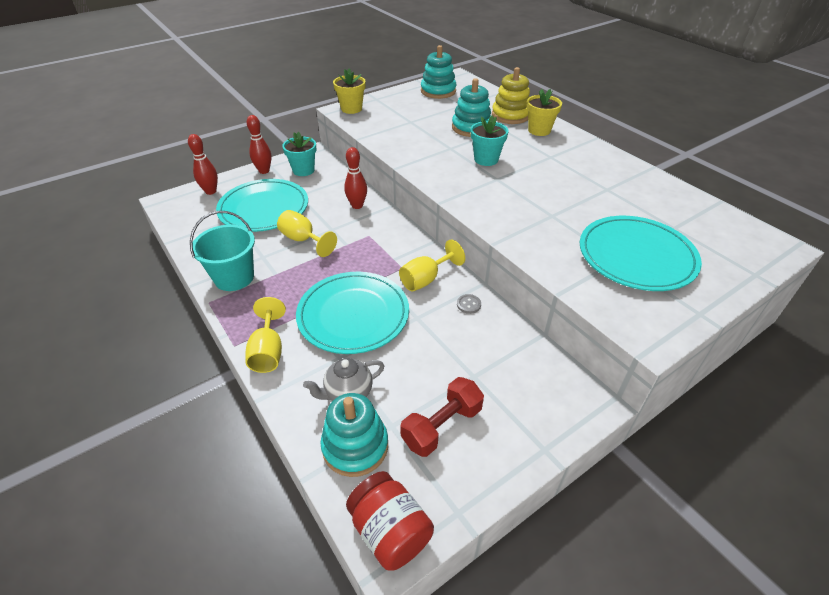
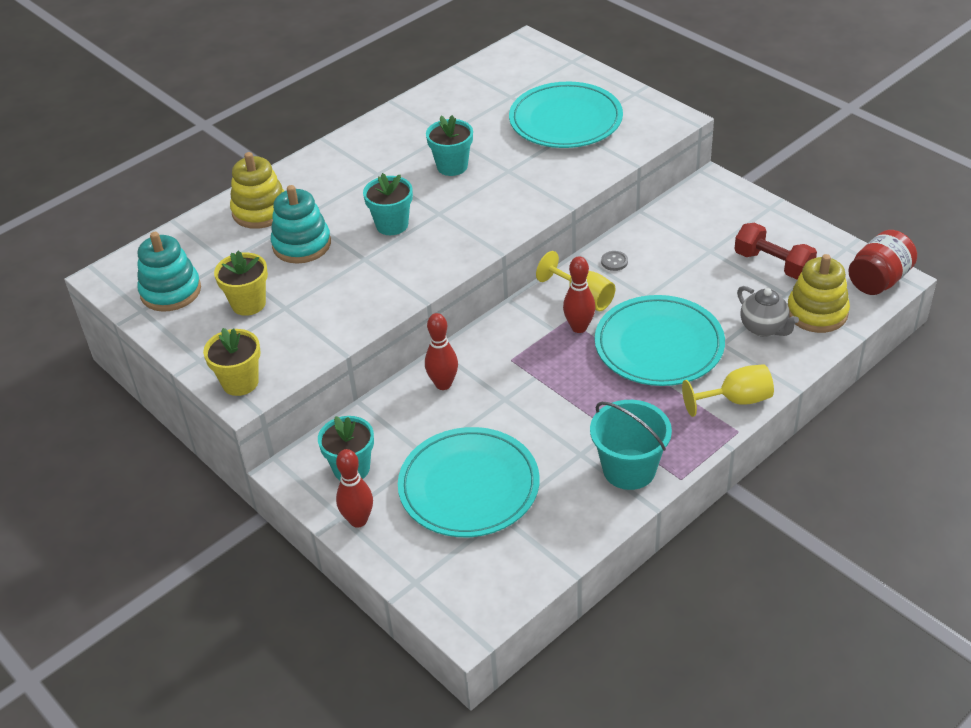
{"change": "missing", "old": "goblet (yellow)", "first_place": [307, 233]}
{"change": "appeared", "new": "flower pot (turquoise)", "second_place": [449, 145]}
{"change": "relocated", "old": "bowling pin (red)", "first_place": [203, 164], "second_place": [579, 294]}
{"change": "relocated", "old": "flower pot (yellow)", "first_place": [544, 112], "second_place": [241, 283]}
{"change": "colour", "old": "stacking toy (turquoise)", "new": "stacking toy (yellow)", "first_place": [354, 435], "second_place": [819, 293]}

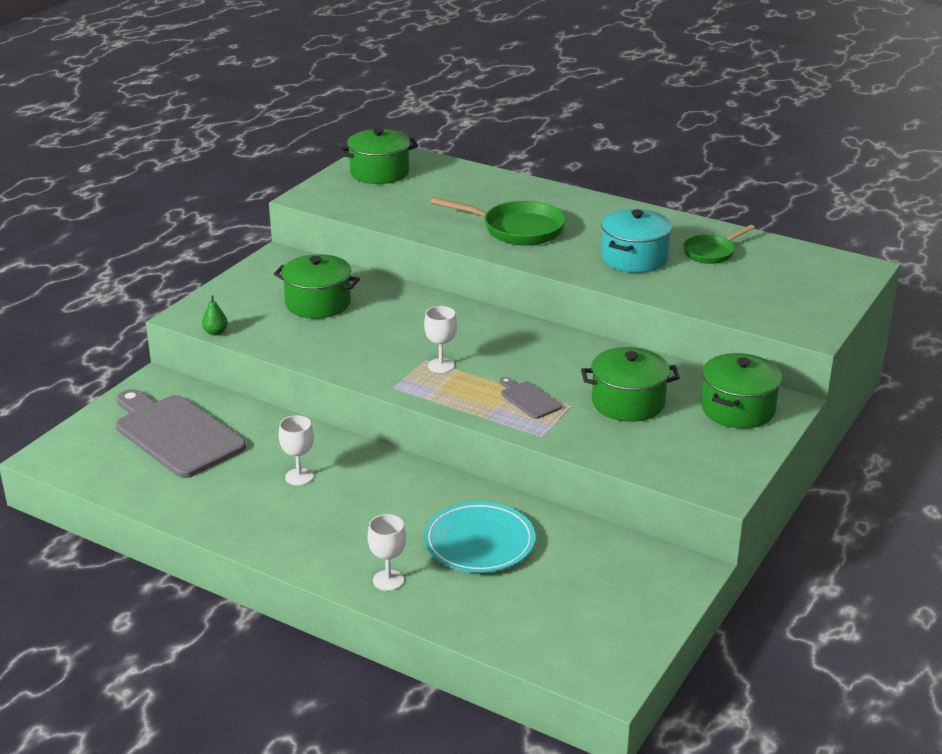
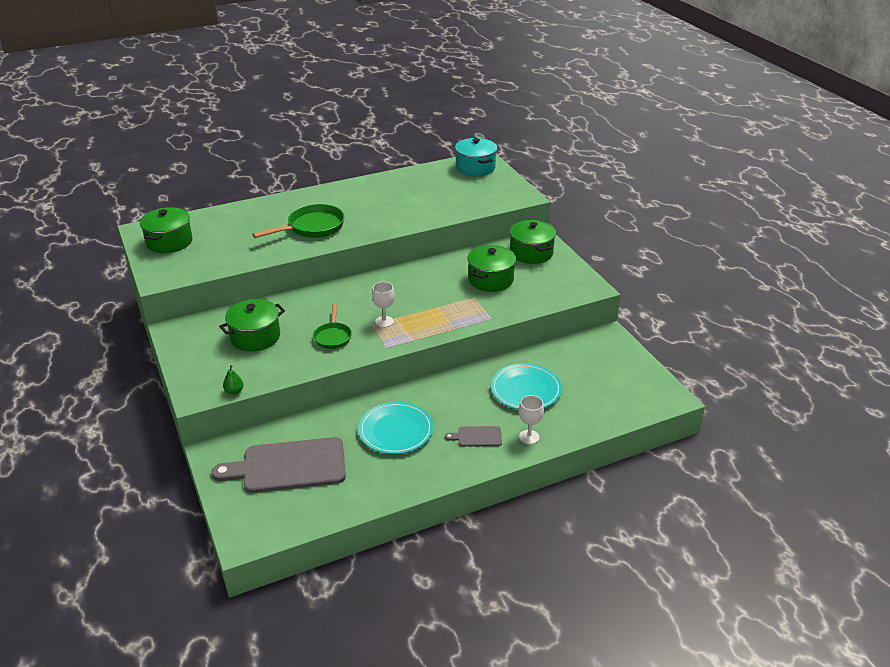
{"change": "relocated", "old": "cutting board (grey)", "first_place": [531, 398], "second_place": [473, 436]}
{"change": "relocated", "old": "pot (turquoise)", "first_place": [636, 241], "second_place": [476, 157]}
{"change": "relocated", "old": "pan (green)", "first_place": [719, 244], "second_place": [332, 326]}
{"change": "exchanged", "old": "goblet (white)", "new": "plate (turquoise)", "first_place": [296, 450], "second_place": [395, 428]}

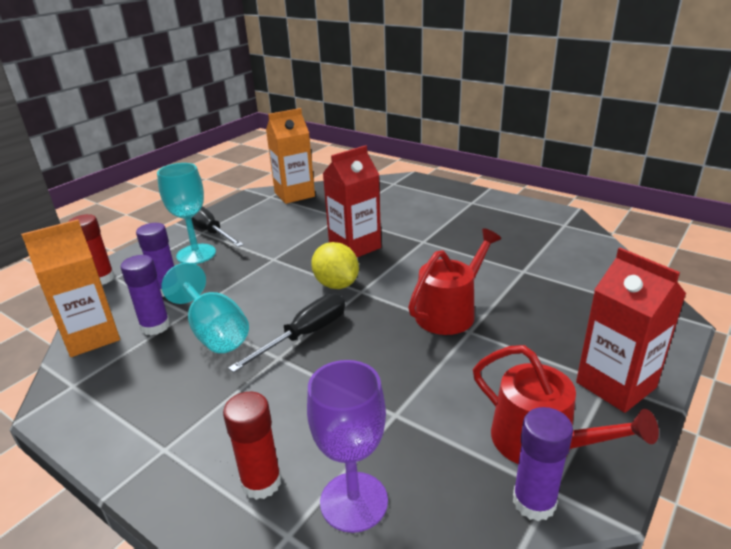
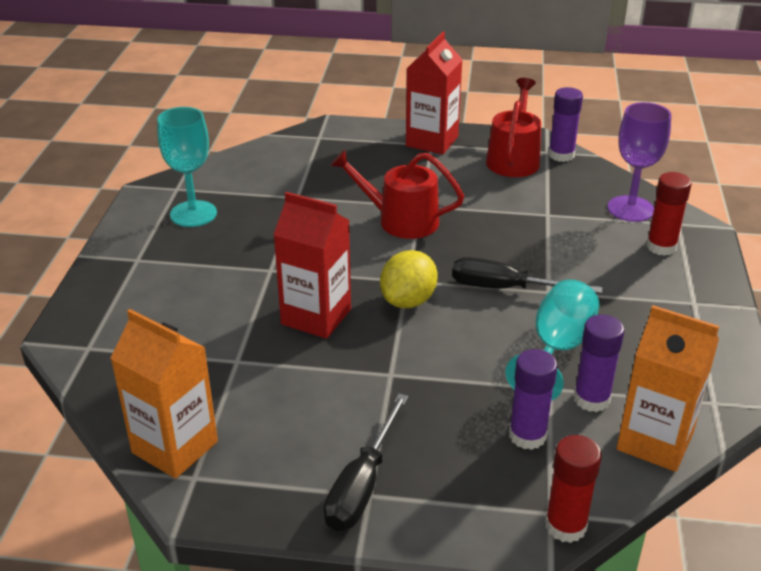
{"change": "relocated", "old": "goblet (turquoise)", "first_place": [186, 213], "second_place": [187, 167]}

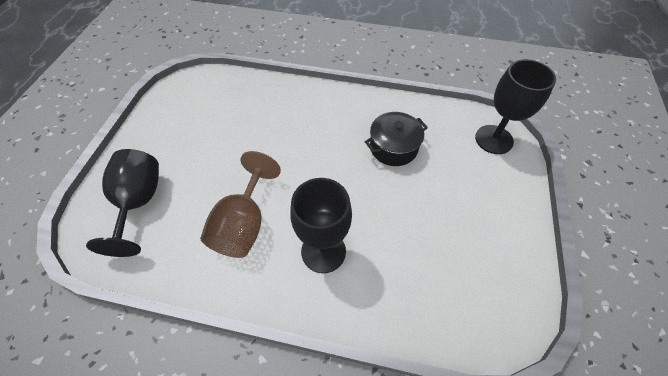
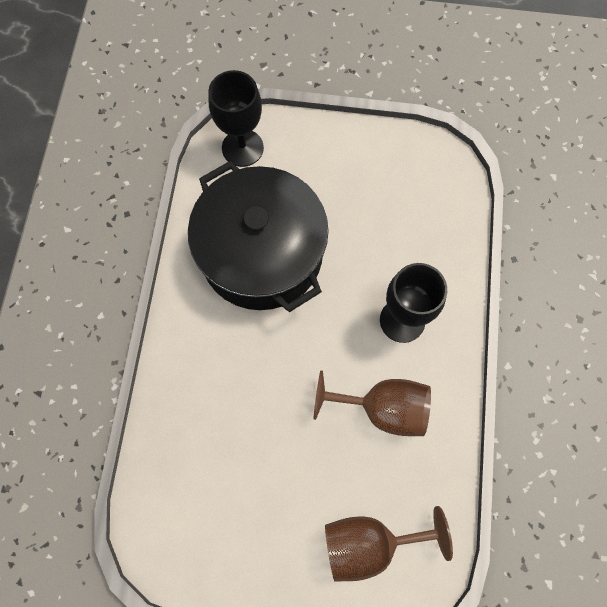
{"change": "colour", "old": "goblet (black)", "new": "goblet (brown)", "first_place": [122, 203], "second_place": [389, 544]}
{"change": "size", "old": "pot (black)", "first_place": [396, 139], "second_place": [258, 236], "factor": 2.13}

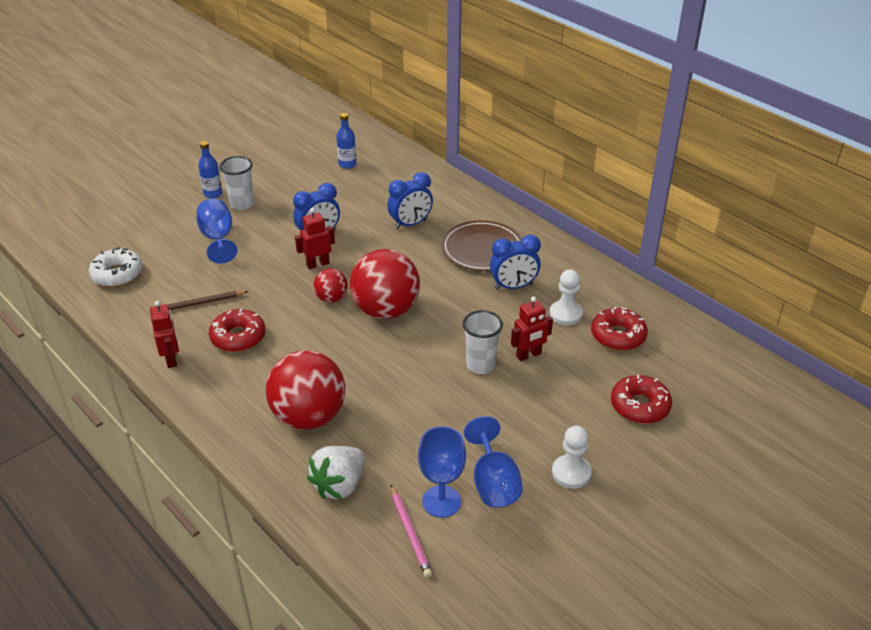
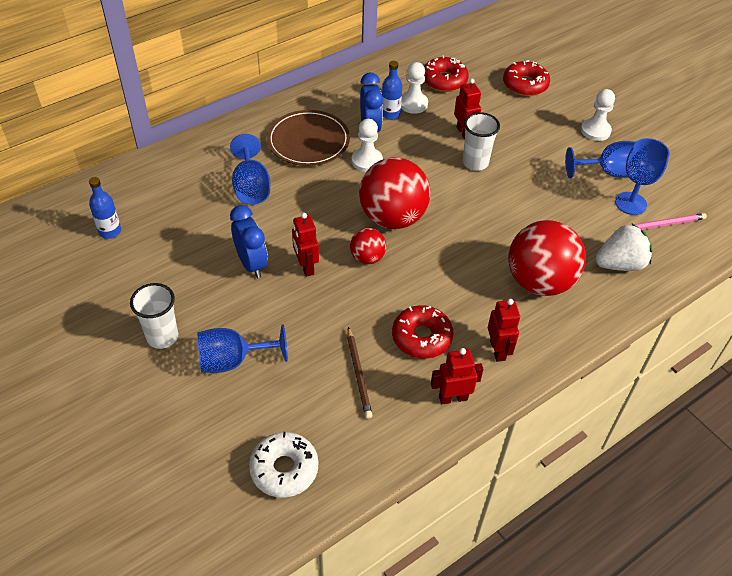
{"change": "appeared", "new": "pawn (white)", "second_place": [367, 145]}
{"change": "appeared", "new": "robot (red)", "second_place": [504, 330]}
{"change": "relocated", "old": "bottle (blue)", "first_place": [210, 169], "second_place": [392, 90]}
{"change": "exchanged", "old": "clock (blue)", "new": "goblet (blue)", "first_place": [410, 201], "second_place": [250, 169]}
{"change": "spun", "old": "strawberry (white)", "first_place": [335, 472], "second_place": [624, 247], "degrees": -60}

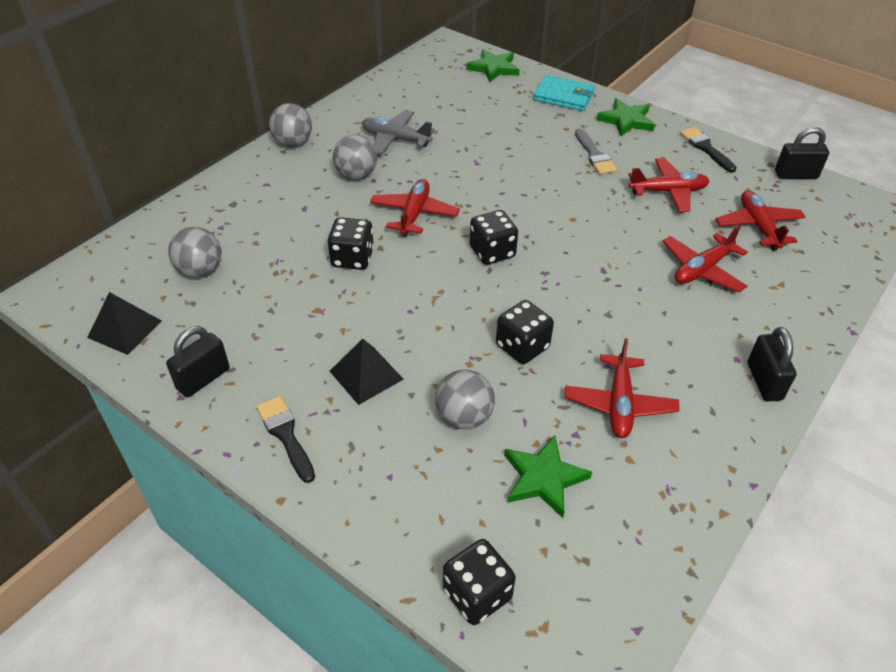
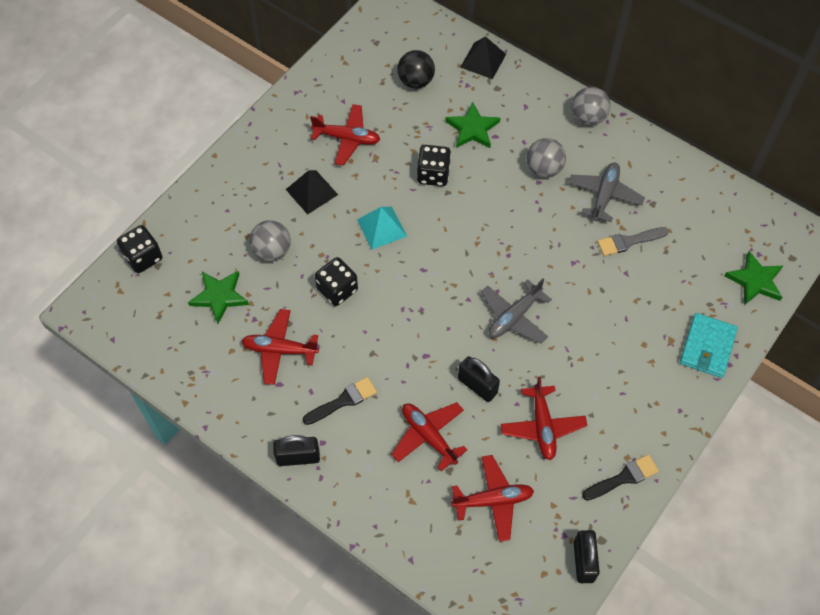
{"change": "missing", "old": "dice (black)", "first_place": [494, 237]}
{"change": "appeared", "new": "pyramid (turquoise)", "second_place": [382, 228]}
{"change": "appeared", "new": "plane (grey)", "second_place": [516, 311]}
{"change": "relocated", "old": "pyramid (black)", "first_place": [124, 323], "second_place": [483, 57]}
{"change": "relocated", "old": "padlock (black)", "first_place": [198, 361], "second_place": [479, 379]}
{"change": "relocated", "old": "brush (black)", "first_place": [286, 439], "second_place": [340, 401]}
{"change": "relocated", "old": "plane (red)", "first_place": [415, 208], "second_place": [345, 135]}
{"change": "relocated", "old": "brush (grey)", "first_place": [596, 151], "second_place": [633, 241]}
{"change": "relocated", "old": "star (green)", "first_place": [625, 117], "second_place": [472, 125]}
{"change": "colour", "old": "ball (grey)", "new": "ball (black)", "first_place": [195, 252], "second_place": [416, 69]}

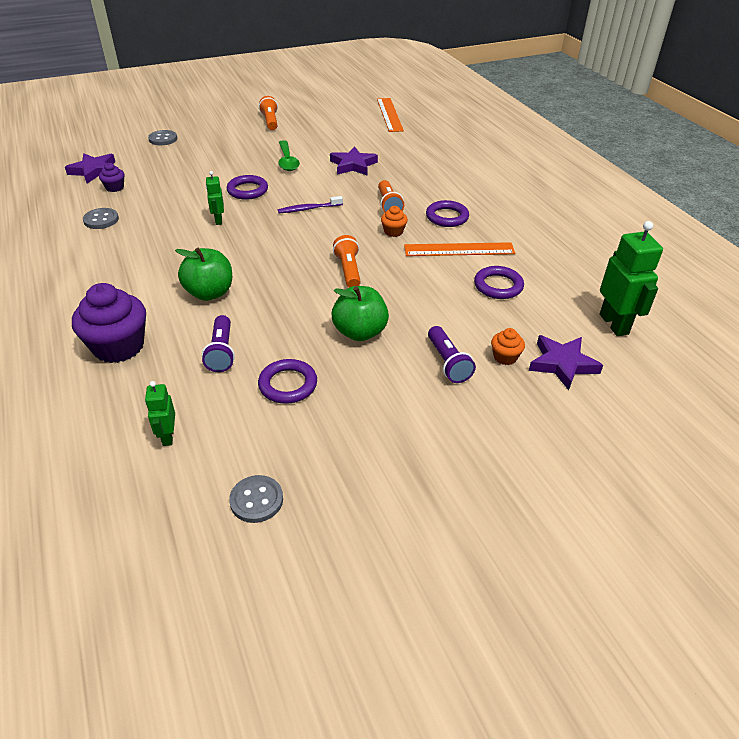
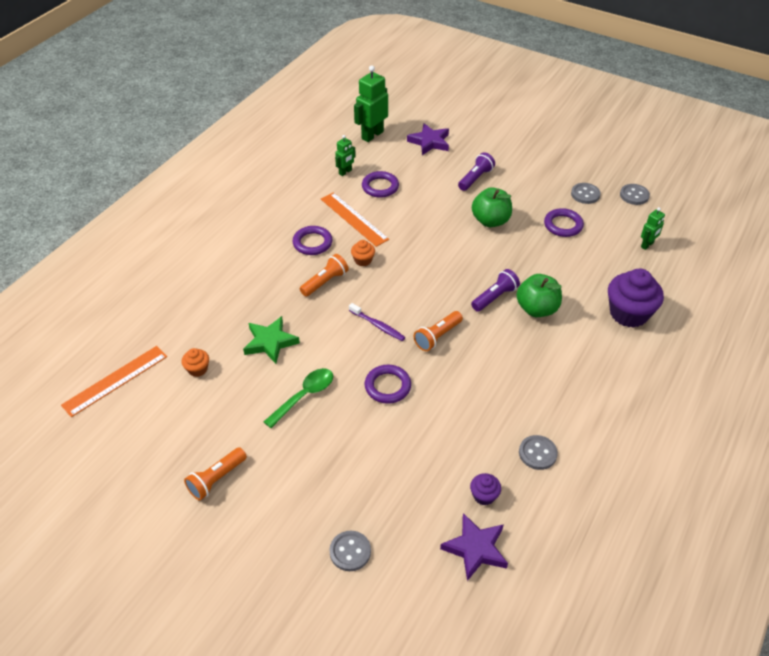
{"change": "appeared", "new": "button (grey)", "second_place": [586, 193]}
{"change": "relocated", "old": "flashlight (purple)", "first_place": [218, 343], "second_place": [495, 290]}
{"change": "relocated", "old": "robot (green)", "first_place": [215, 198], "second_place": [345, 155]}
{"change": "relocated", "old": "flashlight (orange)", "first_place": [347, 261], "second_place": [438, 331]}
{"change": "relocated", "old": "cupcake (orange)", "first_place": [508, 346], "second_place": [195, 362]}
{"change": "colour", "old": "star (purple)", "new": "star (green)", "first_place": [354, 161], "second_place": [271, 340]}

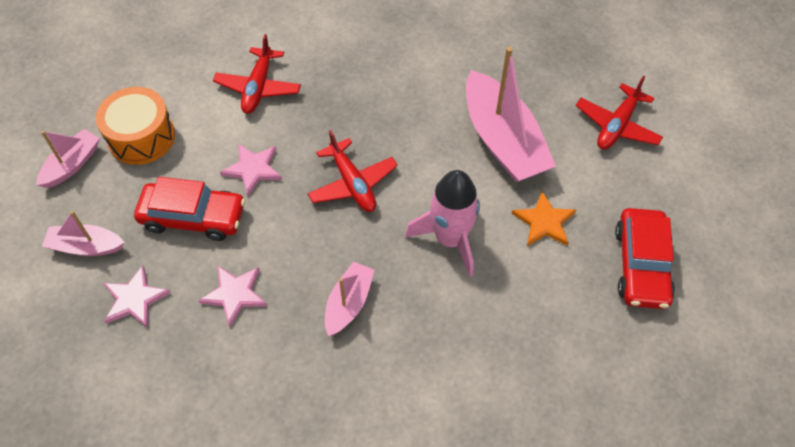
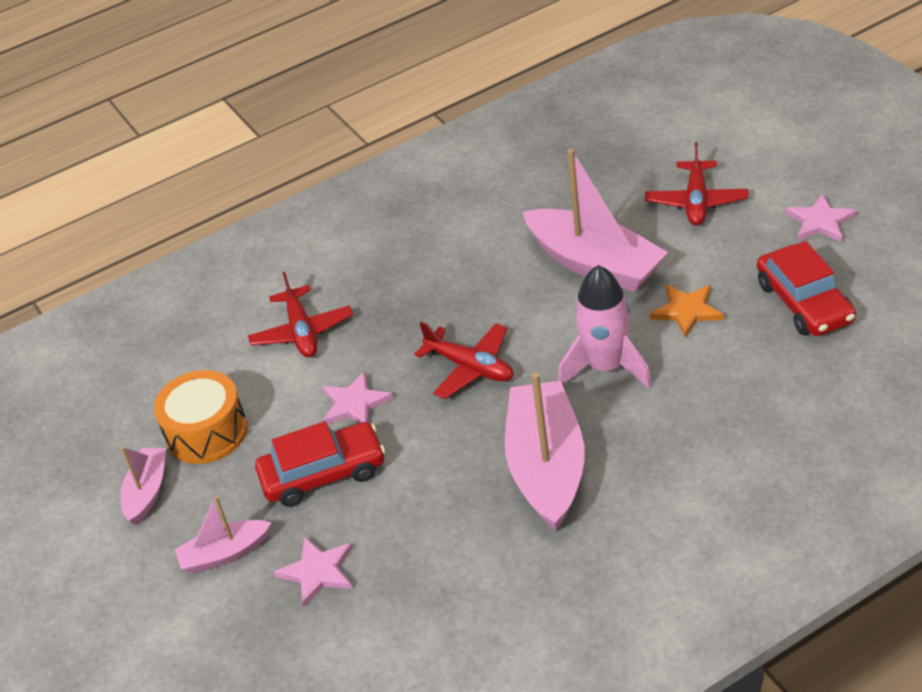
{"change": "relocated", "old": "star (pink)", "first_place": [232, 296], "second_place": [821, 218]}
{"change": "size", "old": "boat (pink)", "first_place": [350, 299], "second_place": [545, 451], "factor": 1.89}

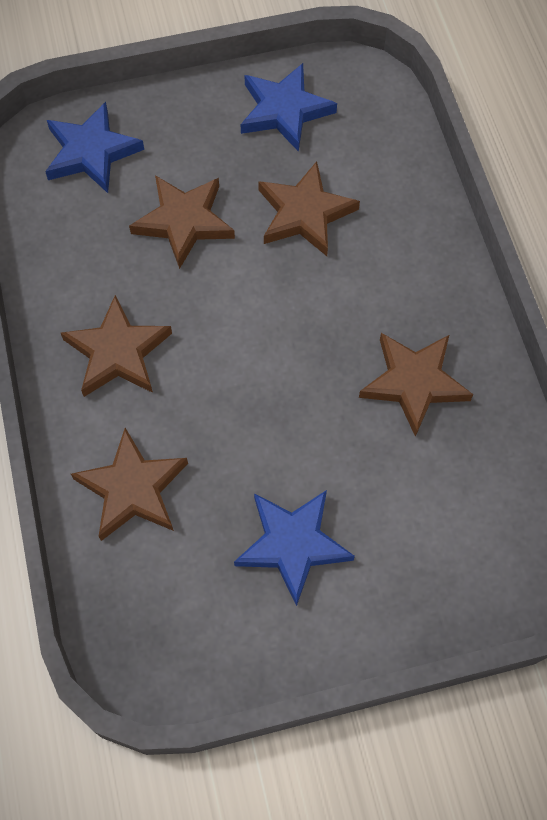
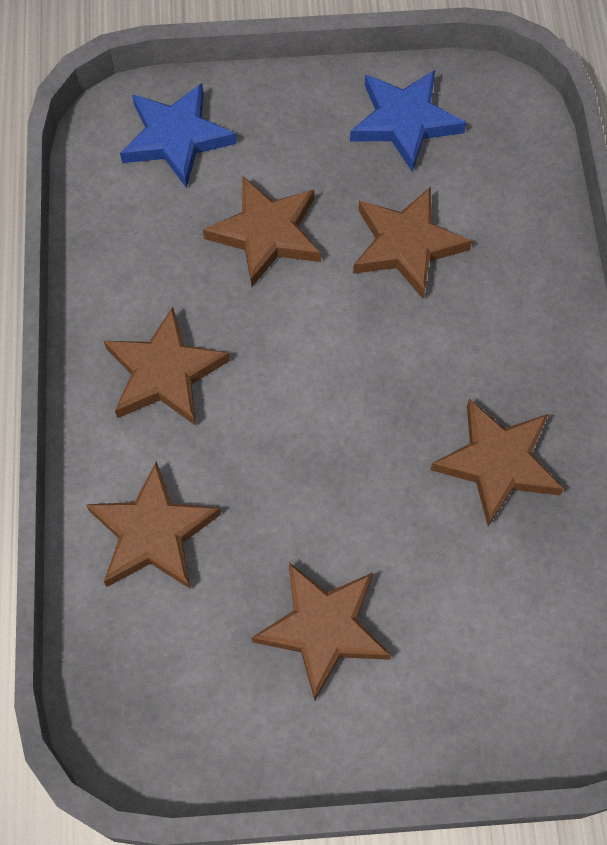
{"change": "colour", "old": "star (blue)", "new": "star (brown)", "first_place": [294, 548], "second_place": [321, 631]}

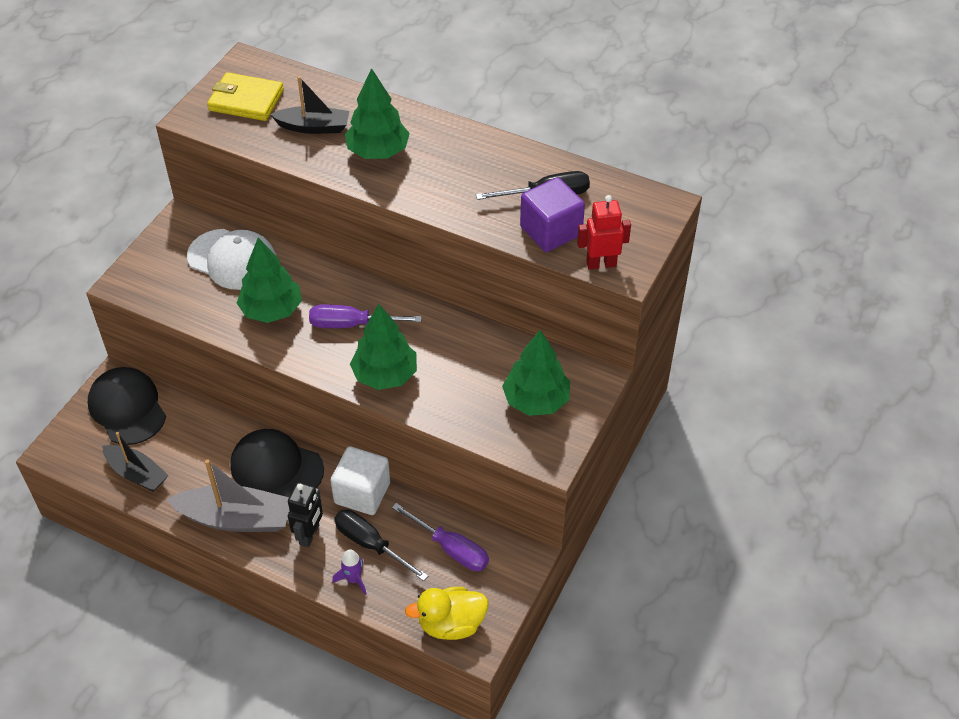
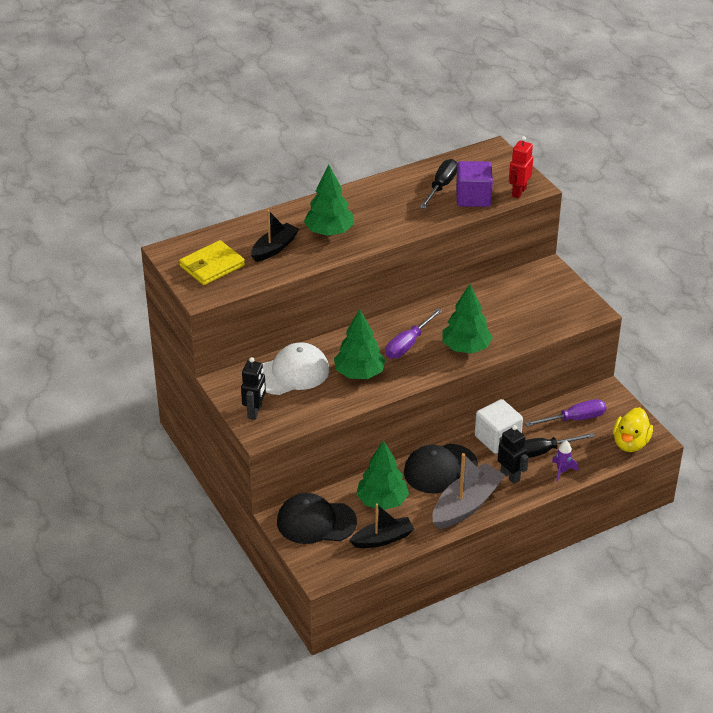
{"change": "appeared", "new": "robot (black)", "second_place": [253, 388]}
{"change": "relocated", "old": "tree (green)", "first_place": [536, 373], "second_place": [382, 475]}

